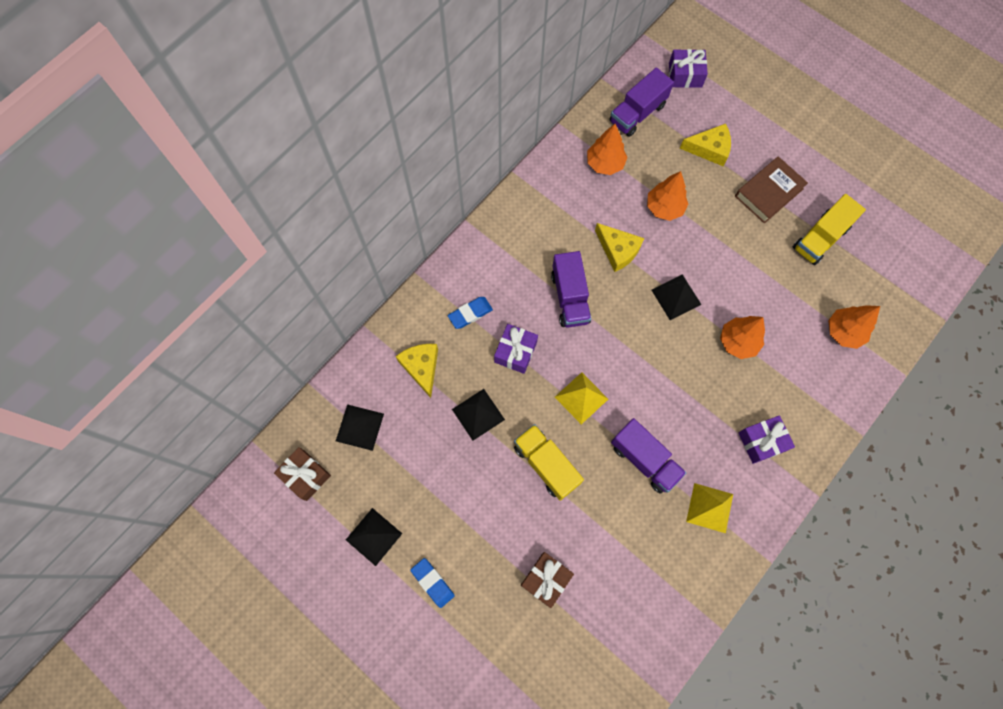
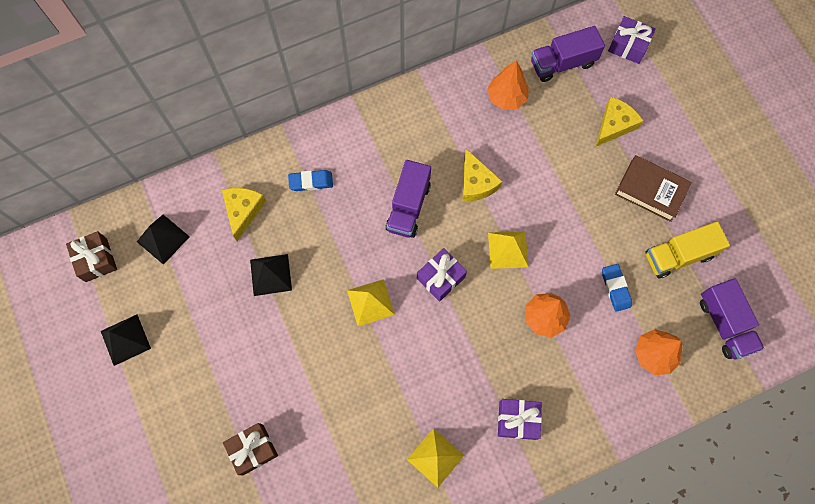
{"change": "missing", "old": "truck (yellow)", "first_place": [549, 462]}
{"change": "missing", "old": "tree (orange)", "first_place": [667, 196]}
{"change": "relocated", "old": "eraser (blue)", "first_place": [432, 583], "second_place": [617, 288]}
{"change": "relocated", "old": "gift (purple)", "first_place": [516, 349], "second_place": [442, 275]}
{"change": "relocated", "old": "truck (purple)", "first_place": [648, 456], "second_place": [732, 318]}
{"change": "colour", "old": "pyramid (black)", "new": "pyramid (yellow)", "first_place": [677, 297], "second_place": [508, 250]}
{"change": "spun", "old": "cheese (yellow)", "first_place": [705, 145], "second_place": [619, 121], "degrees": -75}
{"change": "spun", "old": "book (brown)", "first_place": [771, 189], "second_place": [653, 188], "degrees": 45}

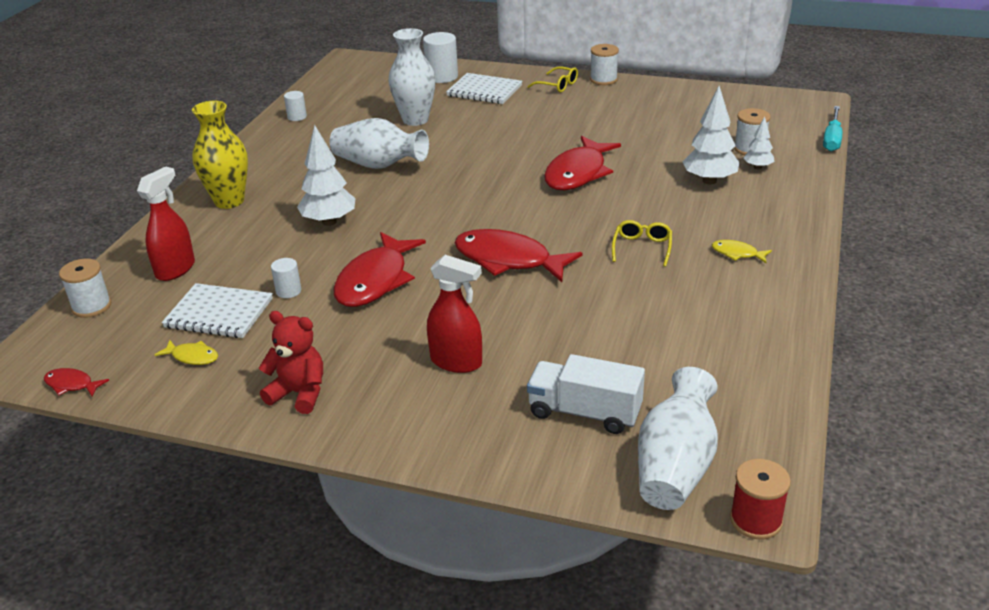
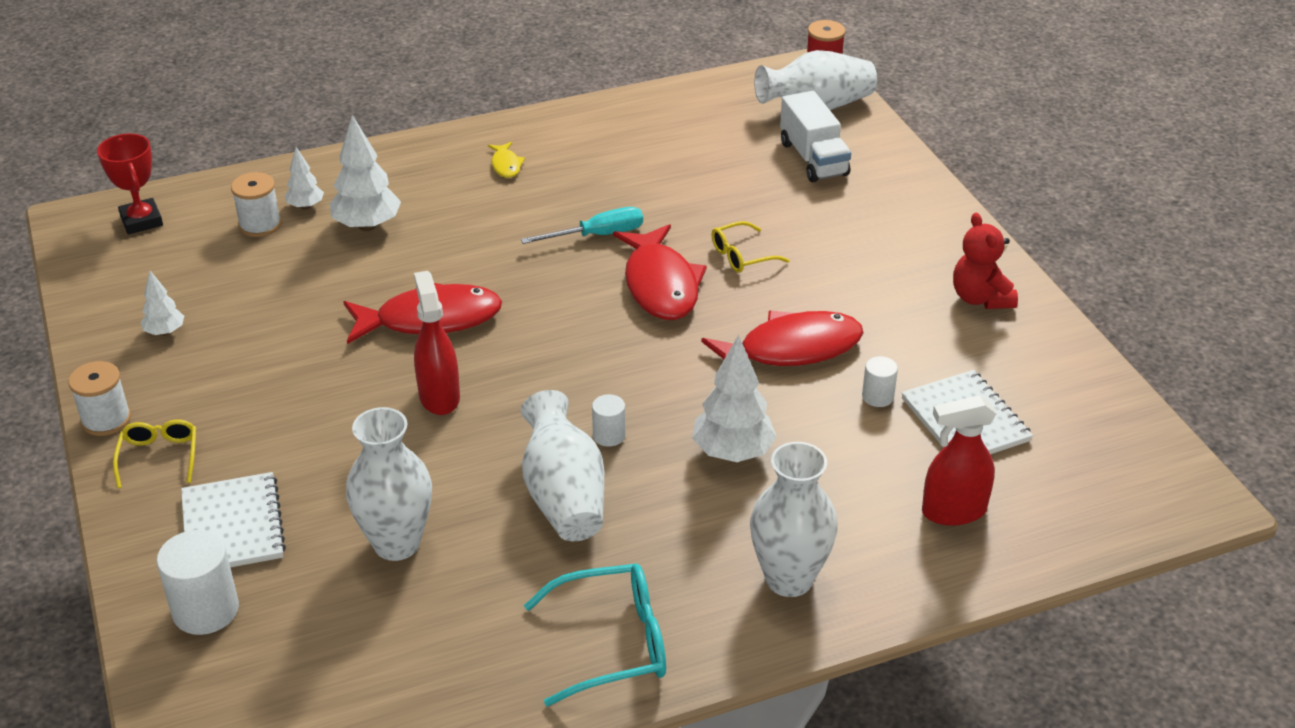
{"change": "missing", "old": "fish (red)", "first_place": [76, 382]}
{"change": "missing", "old": "spool (white)", "first_place": [85, 288]}
{"change": "missing", "old": "fish (yellow)", "first_place": [186, 352]}
{"change": "appeared", "new": "trophy (red)", "second_place": [130, 183]}
{"change": "appeared", "new": "tree (white)", "second_place": [162, 303]}
{"change": "appeared", "new": "glasses (turquoise)", "second_place": [595, 634]}
{"change": "relocated", "old": "cylinder (white)", "first_place": [295, 106], "second_place": [609, 420]}
{"change": "relocated", "old": "spray bottle (red)", "first_place": [454, 314], "second_place": [437, 343]}
{"change": "relocated", "old": "glasses (yellow)", "first_place": [642, 243], "second_place": [750, 247]}
{"change": "relocated", "old": "screwdriver (turquoise)", "first_place": [832, 128], "second_place": [582, 225]}
{"change": "colour", "old": "vase (yellow)", "new": "vase (white)", "first_place": [220, 155], "second_place": [794, 519]}

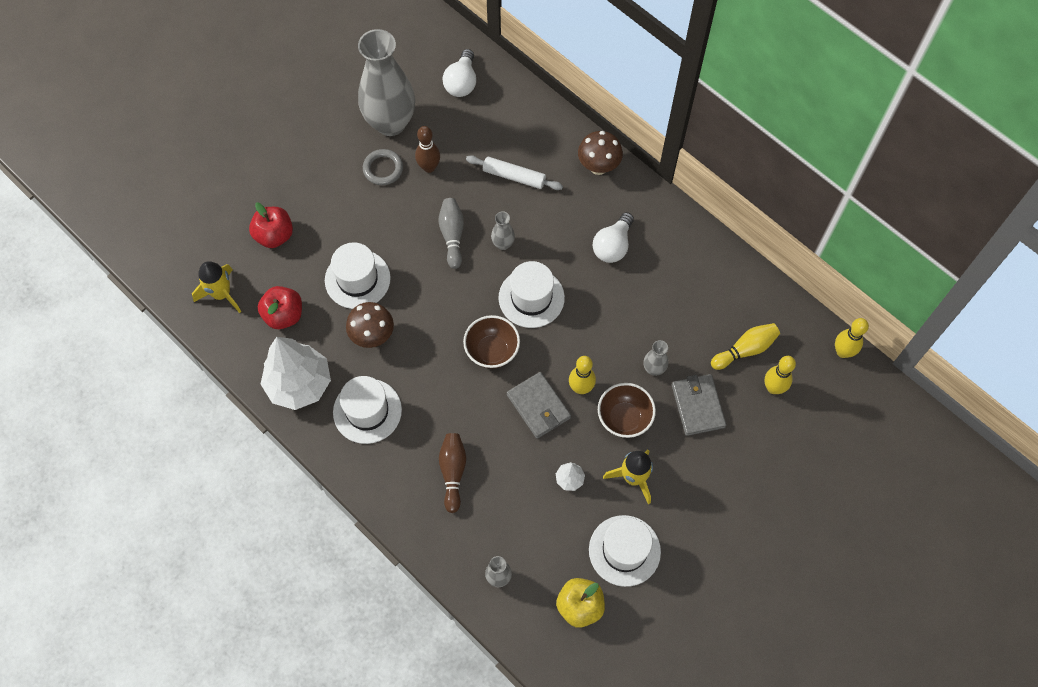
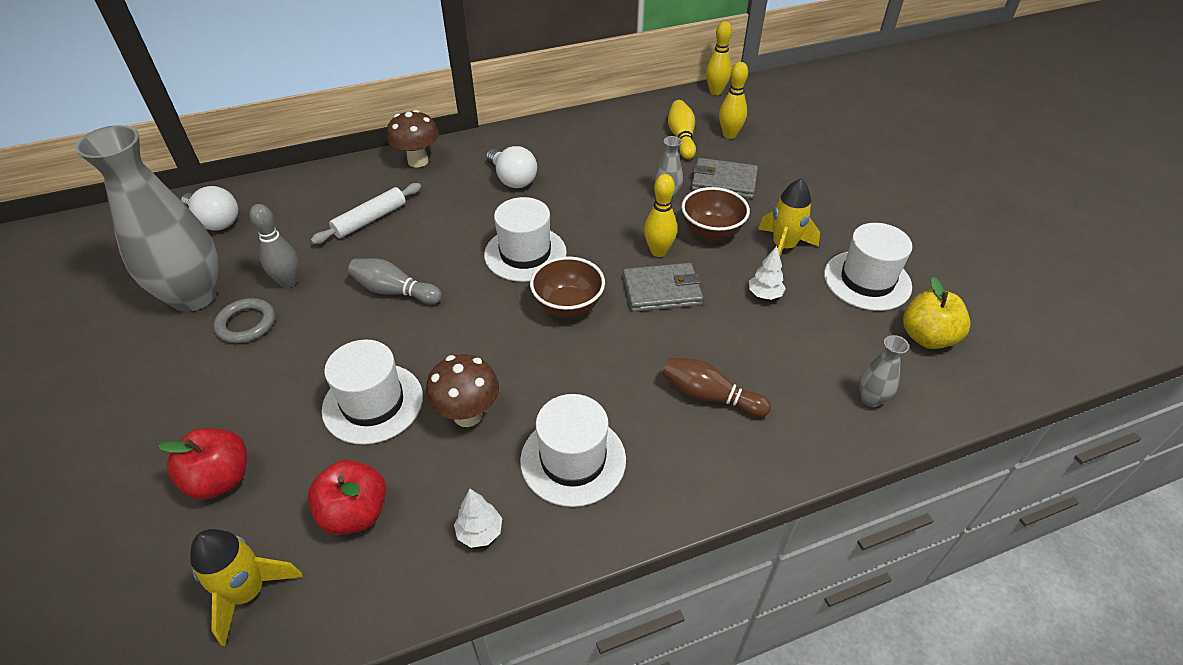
{"change": "missing", "old": "vase (grey)", "first_place": [503, 230]}
{"change": "colour", "old": "bowling pin (brown)", "new": "bowling pin (grey)", "first_place": [427, 149], "second_place": [273, 246]}
{"change": "size", "old": "tree (white)", "first_place": [296, 373], "second_place": [478, 518], "factor": 0.41}

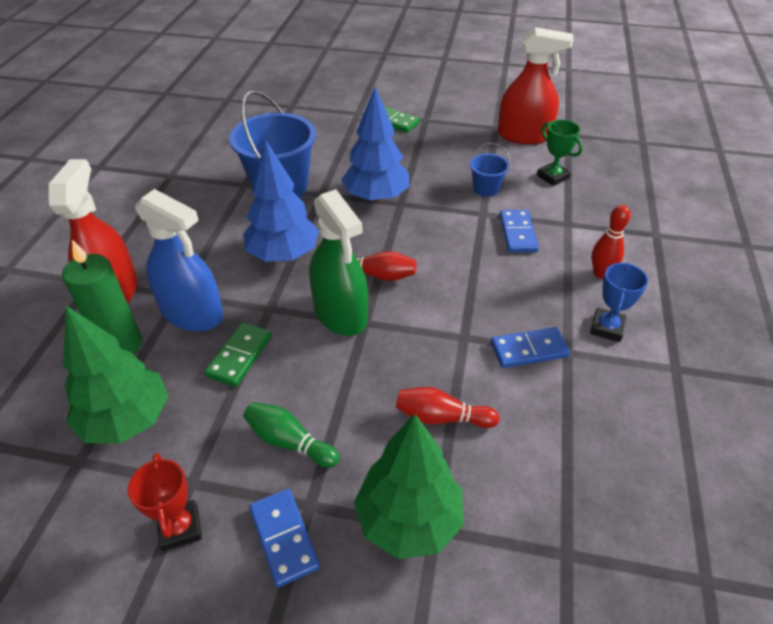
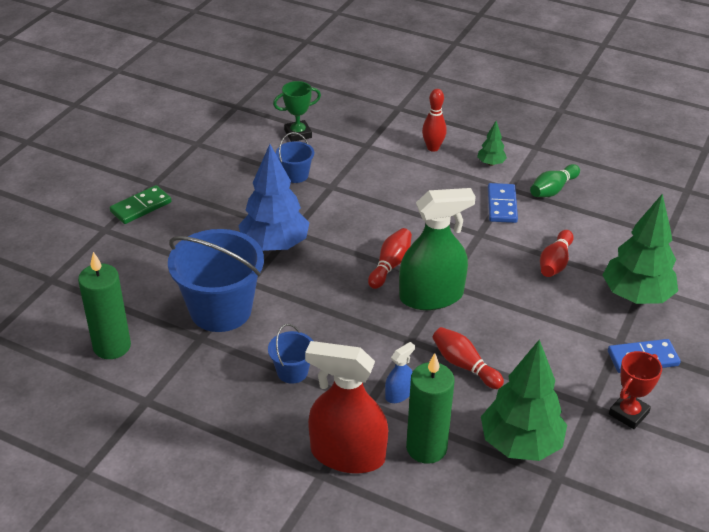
{"change": "missing", "old": "tree (blue)", "first_place": [281, 201]}
{"change": "missing", "old": "spray bottle (red)", "first_place": [535, 85]}
{"change": "missing", "old": "domino (blue)", "first_place": [519, 231]}
{"change": "appeared", "new": "candle (green)", "second_place": [104, 305]}
{"change": "appeared", "new": "bucket (blue)", "second_place": [290, 354]}
{"change": "relocated", "old": "bowling pin (green)", "first_place": [291, 435], "second_place": [555, 180]}
{"change": "exchanged", "old": "domino (green)", "new": "bowling pin (red)", "first_place": [238, 354], "second_place": [468, 358]}
{"change": "exchanged", "old": "trophy (blue)", "new": "tree (green)", "first_place": [619, 302], "second_place": [492, 143]}
{"change": "spun", "old": "trophy (red)", "first_place": [164, 502], "second_place": [635, 390], "degrees": -45}
{"change": "size", "old": "spray bottle (blue)", "first_place": [179, 260], "second_place": [400, 372], "factor": 0.44}

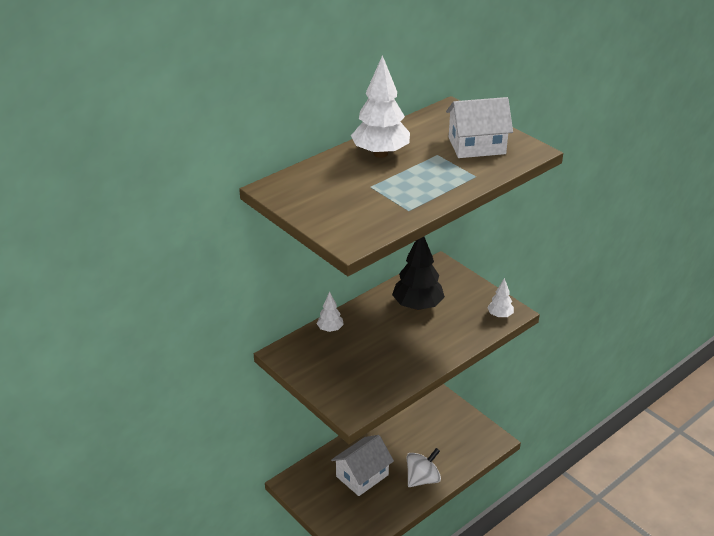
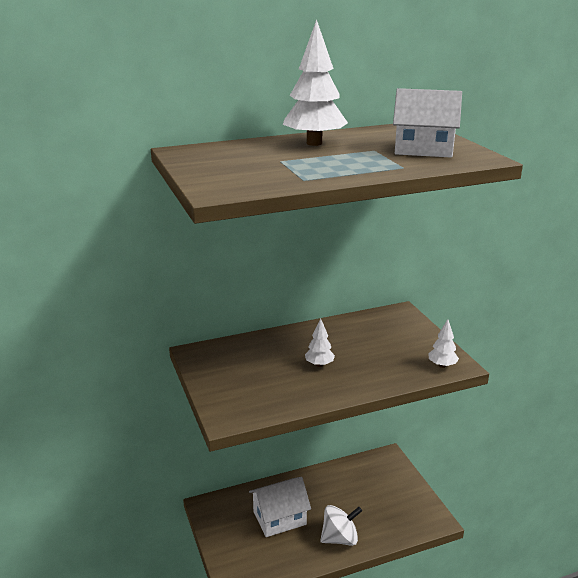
{"change": "missing", "old": "tree (black)", "first_place": [418, 273]}
{"change": "relocated", "old": "tree (white)", "first_place": [330, 312], "second_place": [320, 342]}

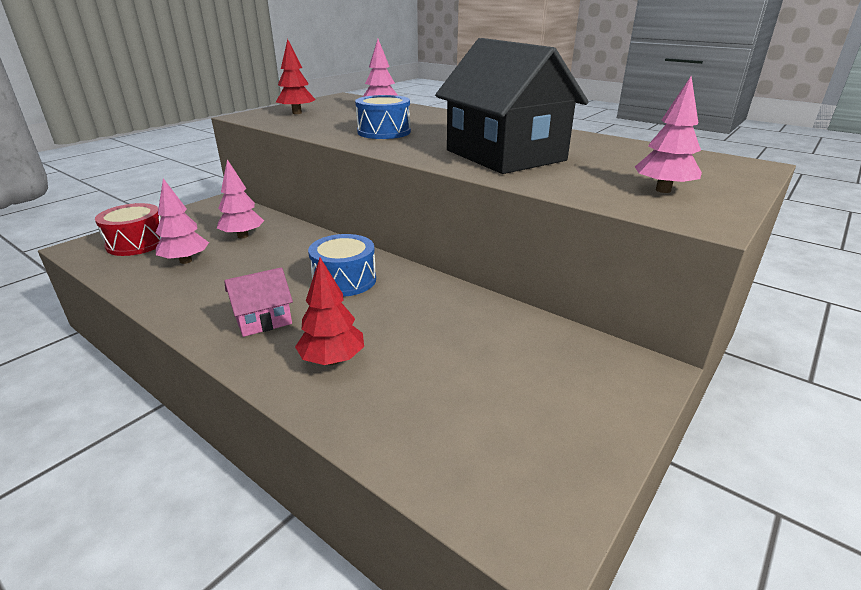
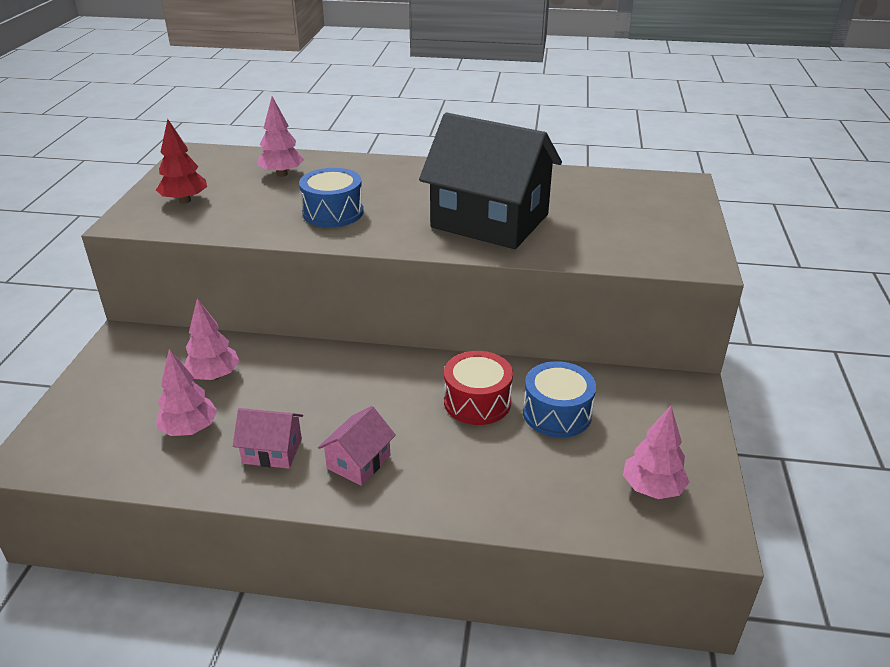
{"change": "missing", "old": "tree (red)", "first_place": [329, 311]}
{"change": "appeared", "new": "house (pink)", "second_place": [268, 438]}
{"change": "relocated", "old": "drum (red)", "first_place": [128, 229], "second_place": [478, 388]}
{"change": "relocated", "old": "drum (blue)", "first_place": [342, 265], "second_place": [559, 399]}
{"change": "relocated", "old": "tree (pink)", "first_place": [668, 134], "second_place": [656, 452]}

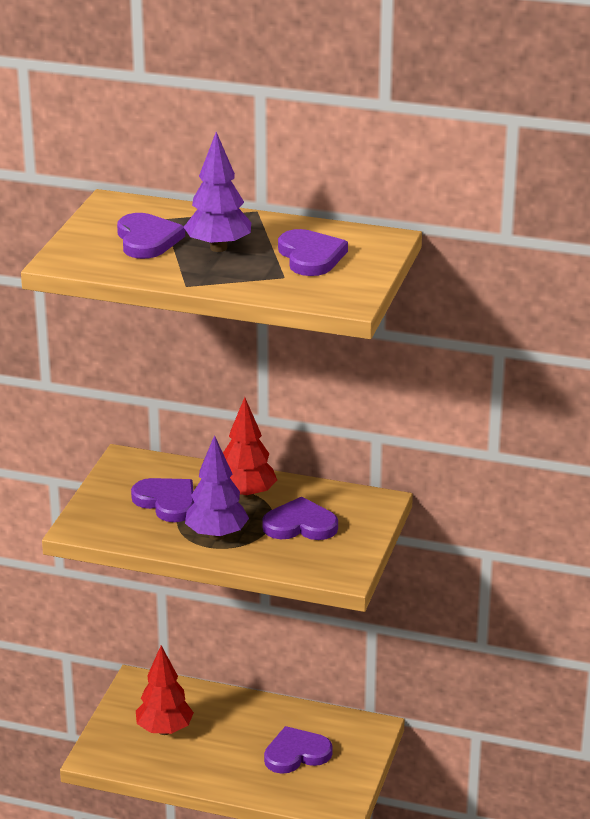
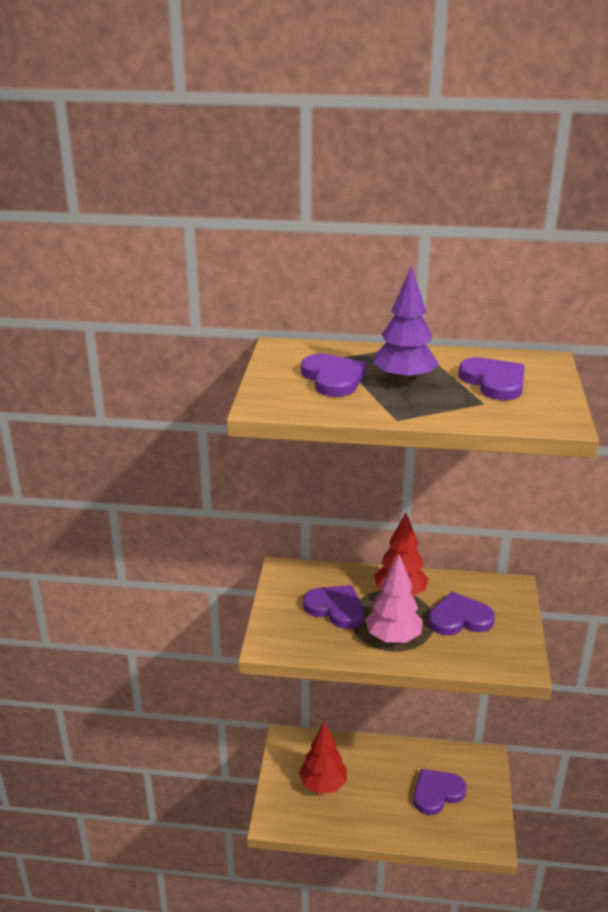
{"change": "colour", "old": "tree (purple)", "new": "tree (pink)", "first_place": [217, 487], "second_place": [394, 598]}

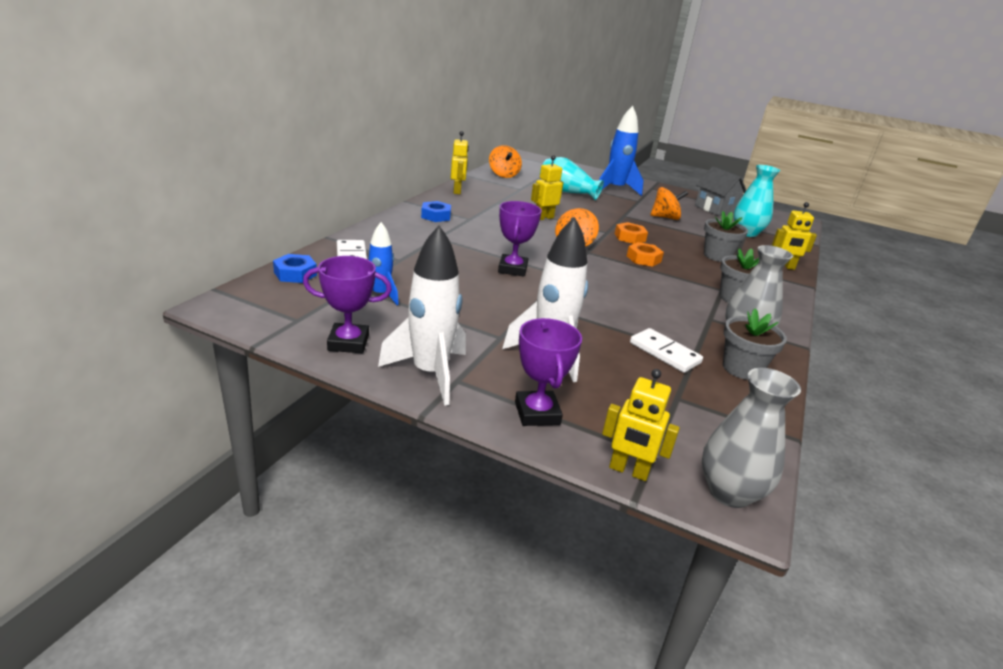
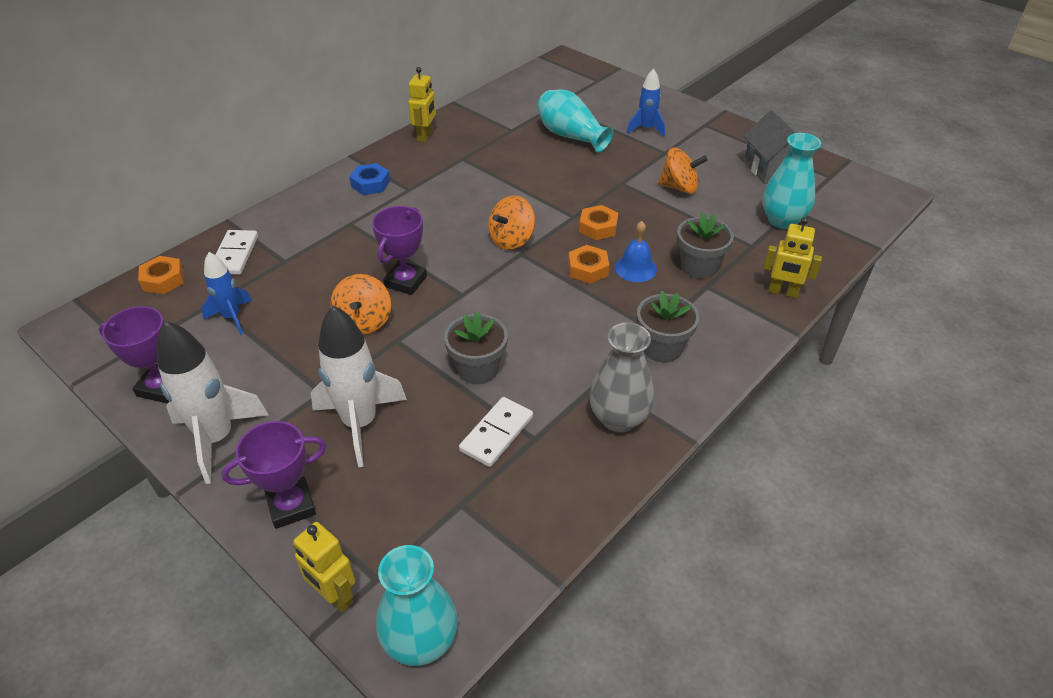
{"change": "missing", "old": "robot (yellow)", "first_place": [547, 187]}
{"change": "appeared", "new": "bell (blue)", "second_place": [636, 251]}
{"change": "relocated", "old": "spinning top (orange)", "first_place": [505, 161], "second_place": [361, 304]}
{"change": "relocated", "old": "flower pot (grey)", "first_place": [755, 344], "second_place": [476, 348]}
{"change": "colour", "old": "nut (blue)", "new": "nut (orange)", "first_place": [295, 268], "second_place": [161, 275]}
{"change": "colour", "old": "vase (grey)", "new": "vase (turquoise)", "first_place": [751, 438], "second_place": [417, 605]}
{"change": "spun", "old": "trophy (purple)", "first_place": [548, 372], "second_place": [274, 475], "degrees": 60}
{"change": "spun", "old": "domino (white)", "first_place": [666, 350], "second_place": [496, 432], "degrees": 60}
{"change": "size", "old": "rocket (blue)", "first_place": [621, 151], "second_place": [646, 102], "factor": 0.59}

